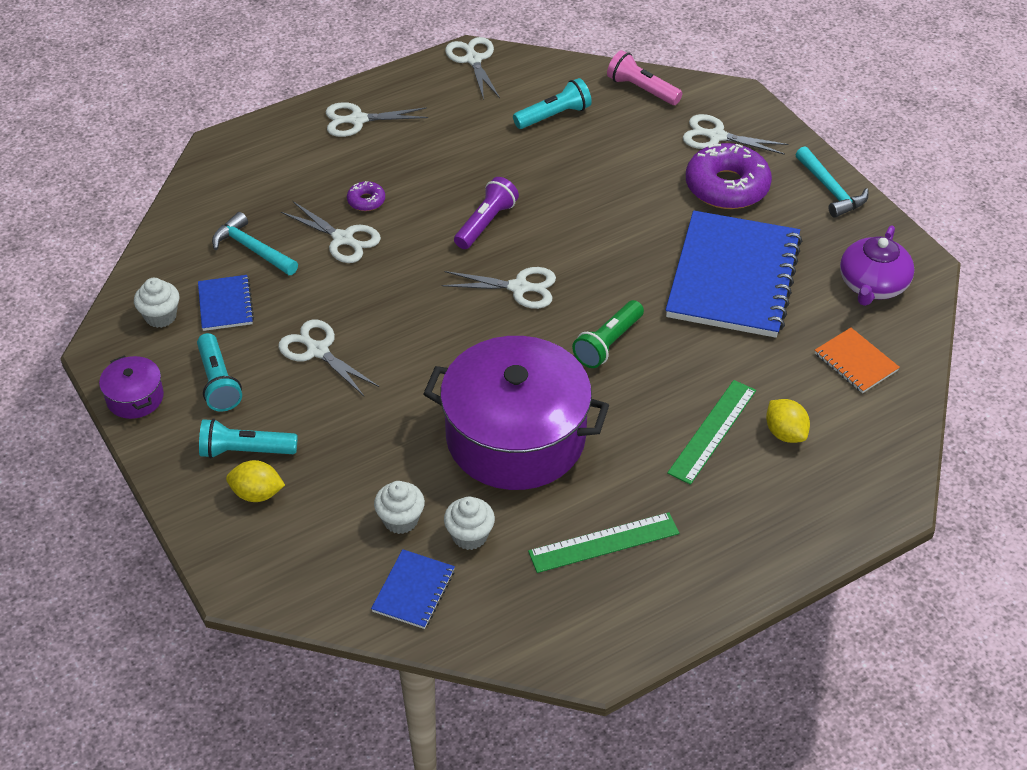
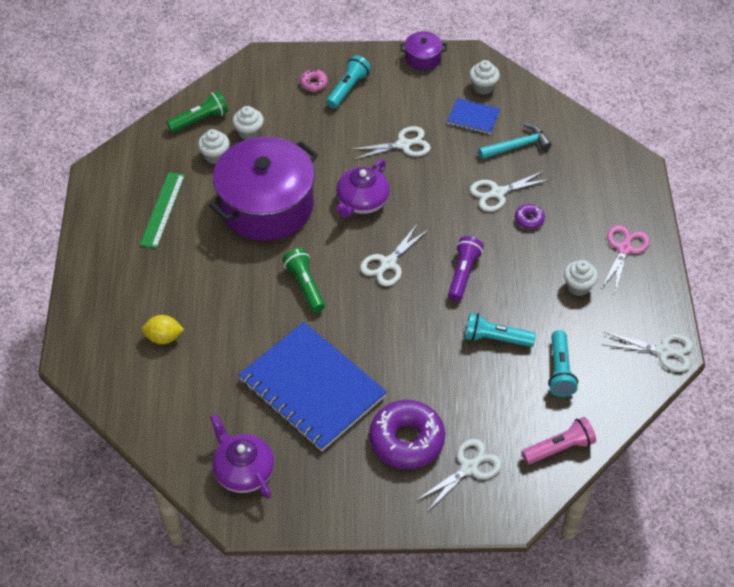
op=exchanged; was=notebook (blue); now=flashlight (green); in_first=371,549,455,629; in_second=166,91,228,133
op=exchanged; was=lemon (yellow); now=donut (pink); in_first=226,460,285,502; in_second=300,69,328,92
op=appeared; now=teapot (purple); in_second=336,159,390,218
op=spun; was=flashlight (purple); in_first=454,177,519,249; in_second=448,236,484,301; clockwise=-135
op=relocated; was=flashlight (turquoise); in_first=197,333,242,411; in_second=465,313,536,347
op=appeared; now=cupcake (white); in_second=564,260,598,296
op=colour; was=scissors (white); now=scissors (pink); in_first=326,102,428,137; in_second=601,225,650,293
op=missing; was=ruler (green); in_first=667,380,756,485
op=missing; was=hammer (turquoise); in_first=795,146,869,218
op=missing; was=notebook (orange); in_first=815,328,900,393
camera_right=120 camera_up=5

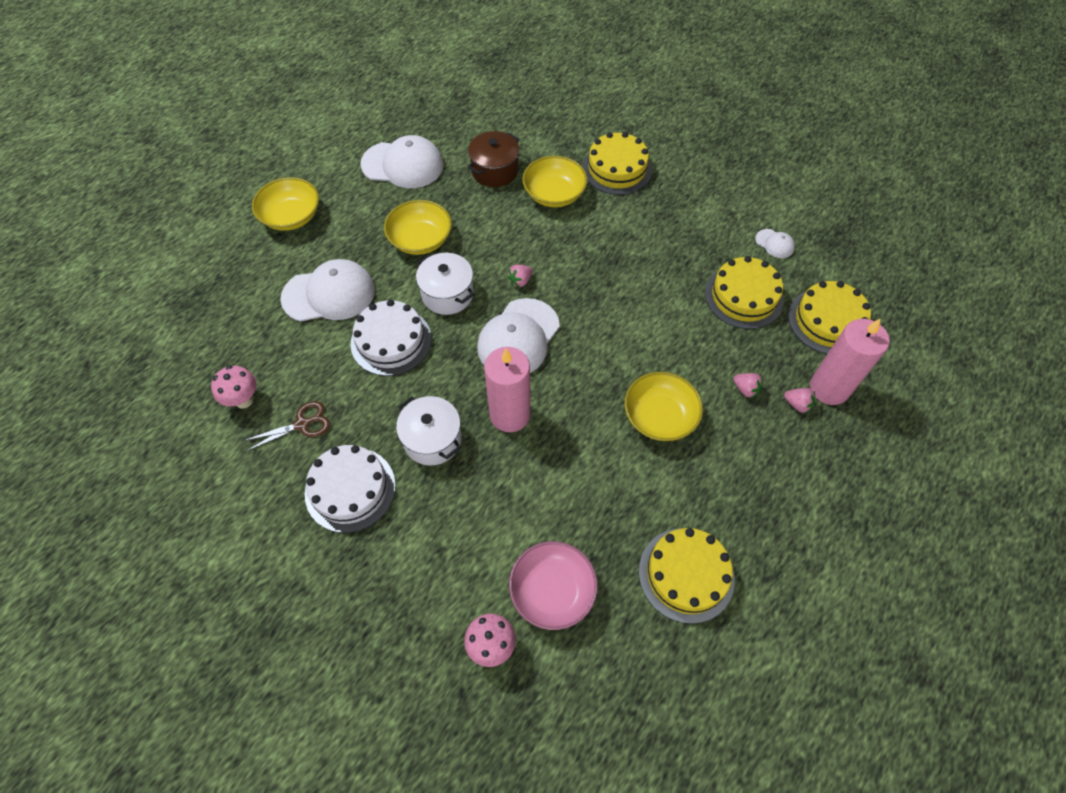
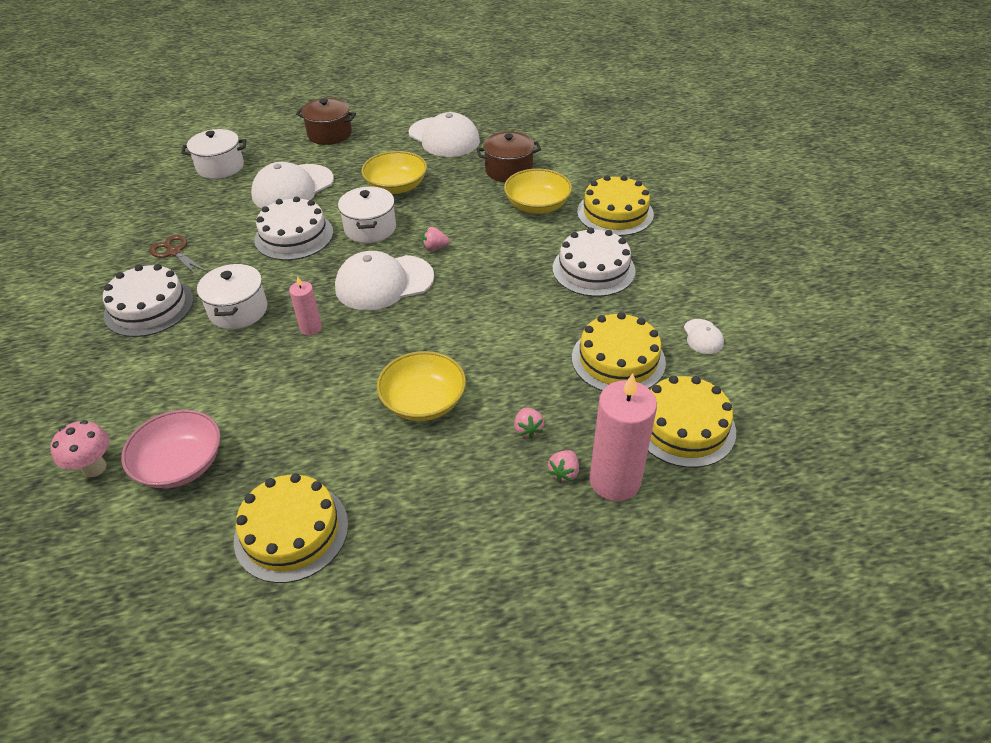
op=spun; was=scissors (brown); in_first=243,401,330,451; in_second=149,235,207,276; clockwise=-150
op=appeared; now=pot (white); in_second=181,129,246,179
op=spun; was=cap (white); in_first=280,259,375,322; in_second=251,162,334,208; clockwise=105
op=size; was=candle (pink); in_first=484,347,530,432; in_second=289,276,322,335; ratio=0.52
op=exchanged; was=bowl (yellow); now=pot (brown); in_first=252,177,319,231; in_second=296,98,356,145
op=spun; was=strawberry (pink); in_first=784,388,815,413; in_second=548,450,579,482; clockwise=45
op=appeared; now=cake (white); in_second=552,227,636,297
op=missing; was=mushroom (pink); in_first=211,366,257,408
camera_right=40 camera_up=-15

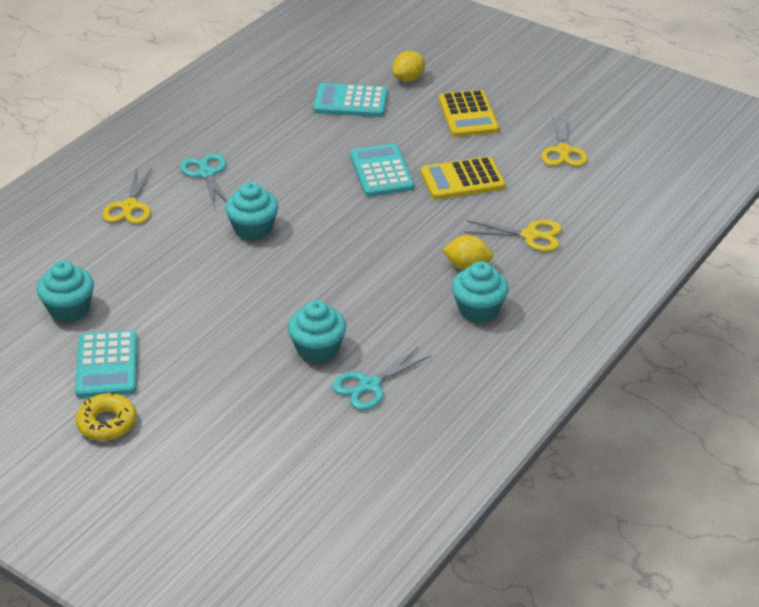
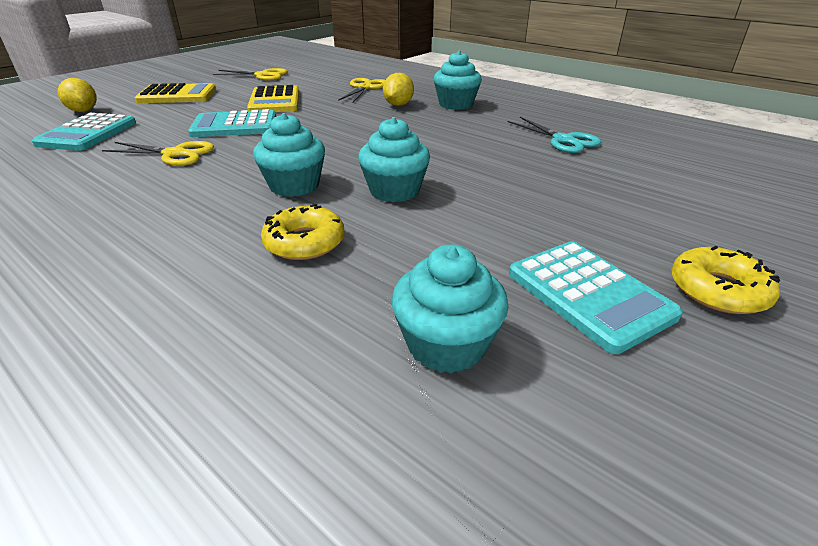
op=relocated; was=scissors (yellow); in_first=102,168,152,224; in_second=102,141,214,166
op=appeared; now=donut (yellow); in_second=261,204,345,260
op=relocated; was=cupcake (turquoise); in_first=288,300,346,364; in_second=358,117,430,202
op=spun; was=calculator (turquoise); in_first=75,330,138,398; in_second=509,241,683,354; clockwise=60
op=missing; was=scissors (turquoise); in_first=180,154,227,208
camera_right=-85 camera_up=-5

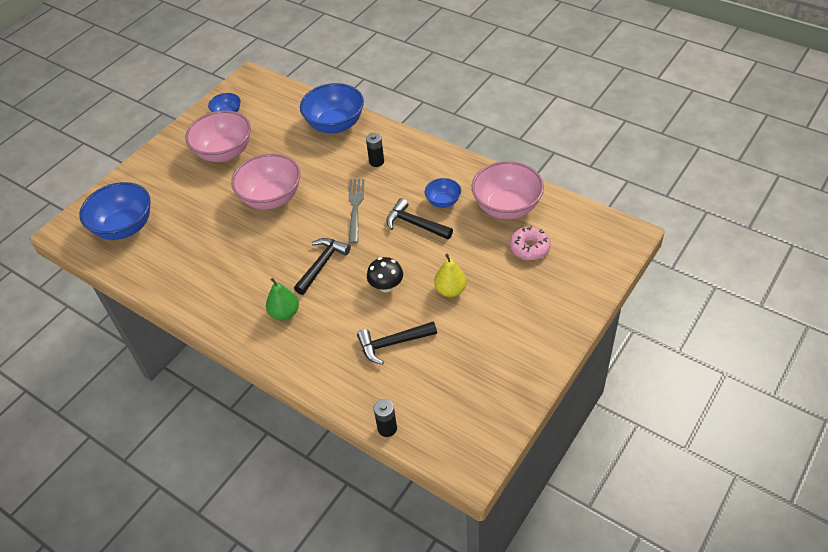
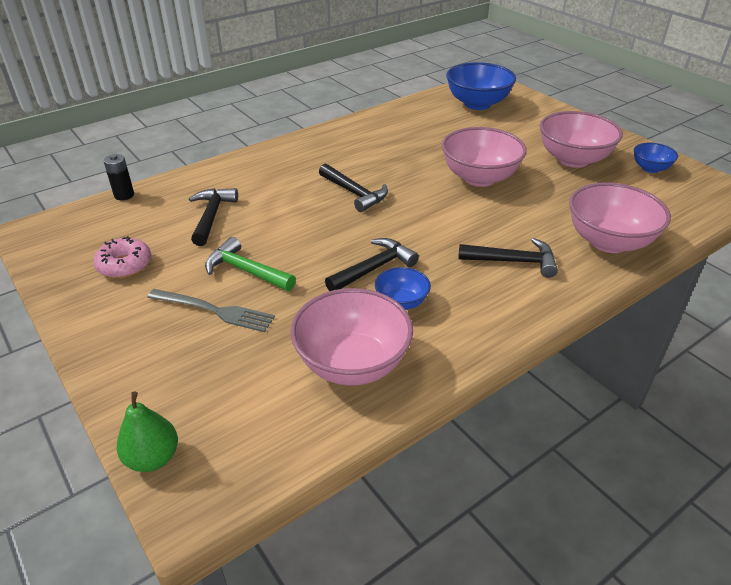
op=relocated; was=donut (pink); in_first=510,226,551,260; in_second=93,236,151,278
op=relocated; was=pear (green); in_first=266,278,299,320; in_second=116,392,178,472
op=relocated; was=fork (grey); in_first=348,179,364,244; in_second=147,289,275,332
op=exchanged; was=pear (yellow); now=hammer (green); in_first=434,254,467,297; in_second=205,237,296,291
op=exchanged; was=battery (black); now=hammer (black); in_first=366,133,384,167; in_second=458,238,558,278
op=colour; was=bowl (blue); now=bowl (pink); in_first=300,83,364,133; in_second=569,182,671,253
op=missing; was=mushroom (black); in_first=367,257,403,292
camera_right=105 camera_up=-10

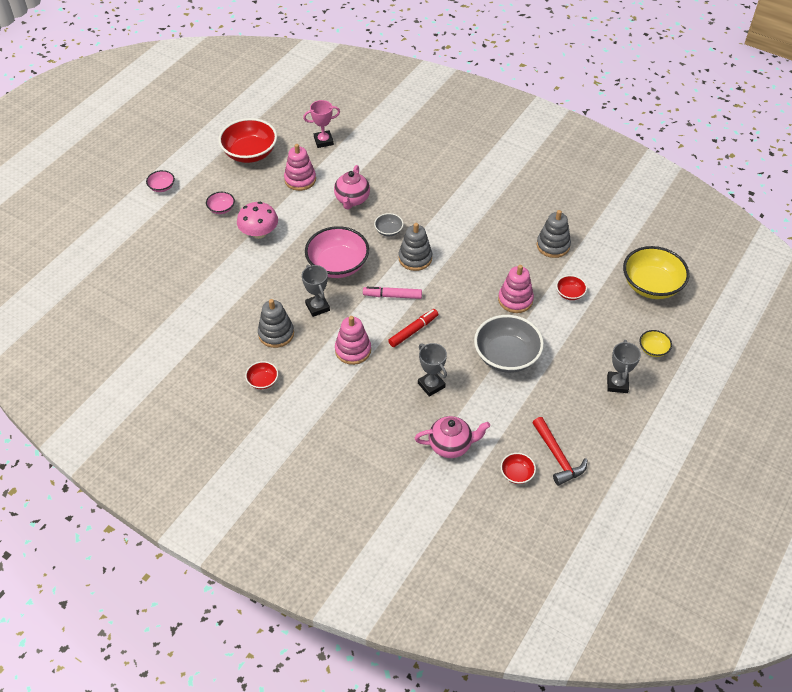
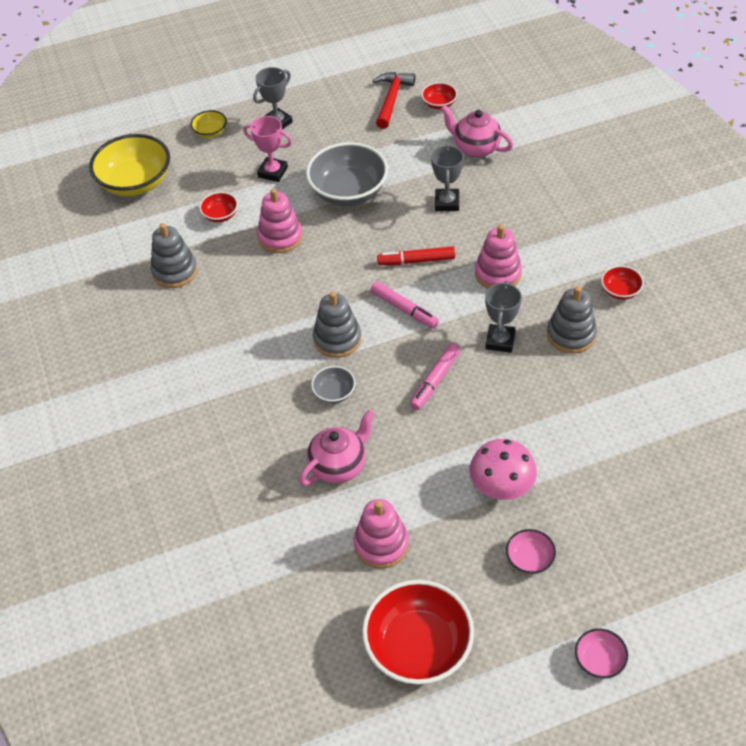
op=relocated; was=trophy (pink); in_first=303,100,340,148; in_second=243,116,292,182
op=exchanged; was=bowl (pink); now=marker (pink); in_first=305,226,369,278; in_second=410,343,460,410
camera_right=-140 camera_up=0

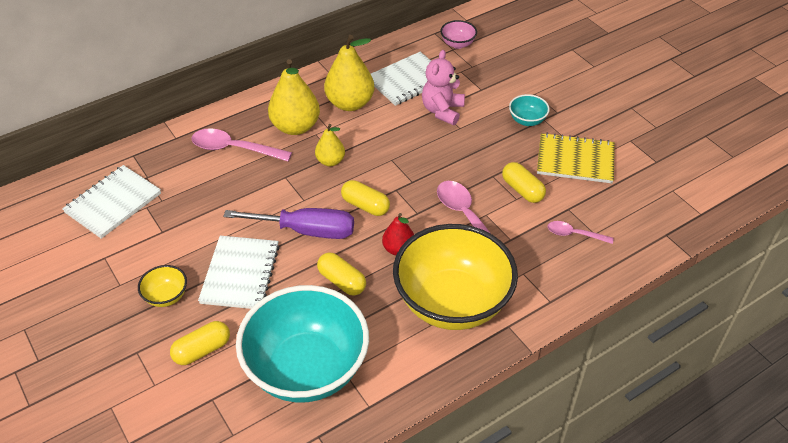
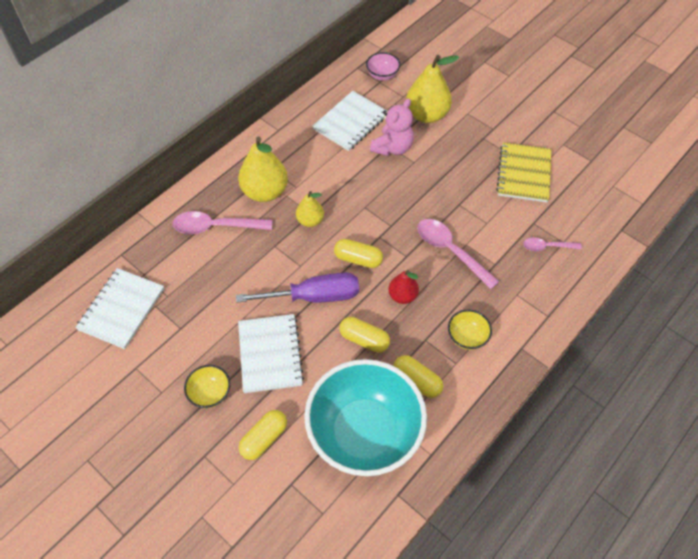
op=spun; was=teddy bear (pink); in_first=422,50,465,125; in_second=370,98,414,156; clockwise=-150
op=relocated; was=capsule (yellow); in_first=502,162,546,203; in_second=394,355,443,398
op=relocated; was=pear (yellow); in_first=324,35,374,111; in_second=406,55,459,123
op=size; was=bowl (yellow); in_first=393,224,518,330; in_second=448,310,492,350; ratio=0.4
op=spun; was=notebook (yellow); in_first=537,133,615,183; in_second=496,142,552,202; clockwise=-75
op=missing; was=bowl (turquoise); in_first=509,94,550,126
camera_right=-15 camera_up=10

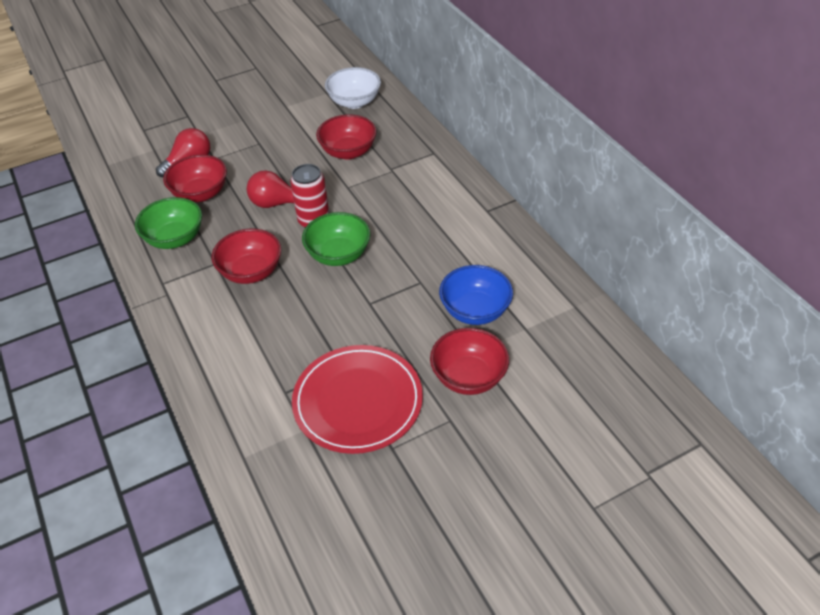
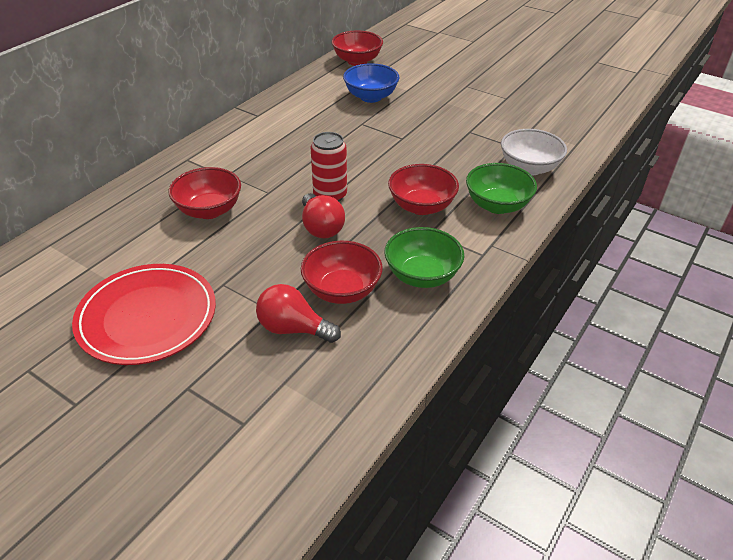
op=relocated; was=plate (red); in_first=292,345,423,454; in_second=72,264,216,365
op=relocated; was=bowl (red); in_first=430,328,509,395; in_second=332,30,383,66
op=relocated; was=bowl (green); in_first=302,212,370,266; in_second=466,163,537,214
op=relocated; was=bowl (white); in_first=325,67,381,109; in_second=501,129,567,176
camera_right=-120 camera_up=-5

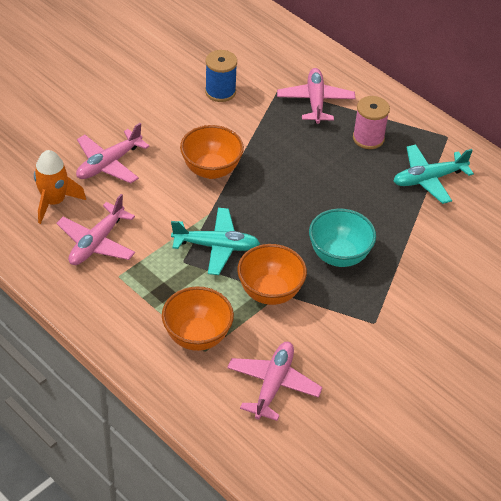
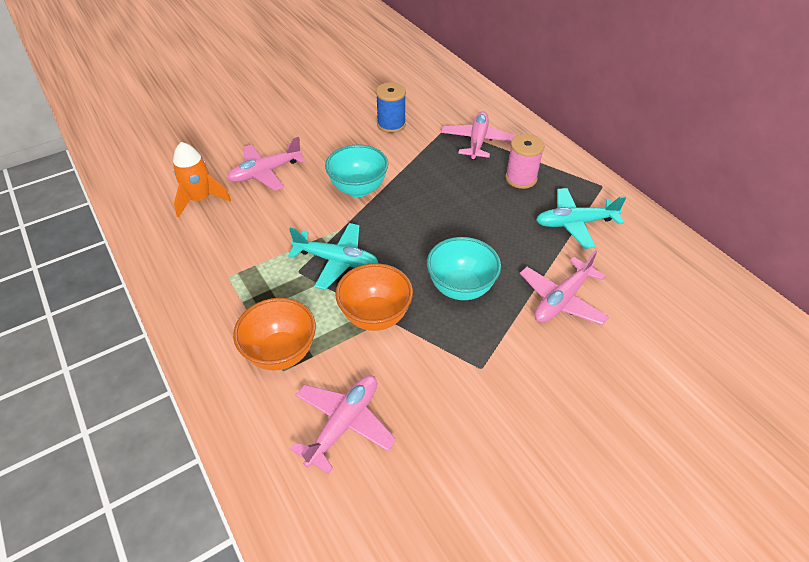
op=colour; was=bowl (orange); now=bowl (turquoise); in_first=180,125,244,179; in_second=325,144,388,197
op=relocated; was=plane (pink); in_first=56,194,135,265; in_second=520,250,609,325
camera_right=15 camera_up=0

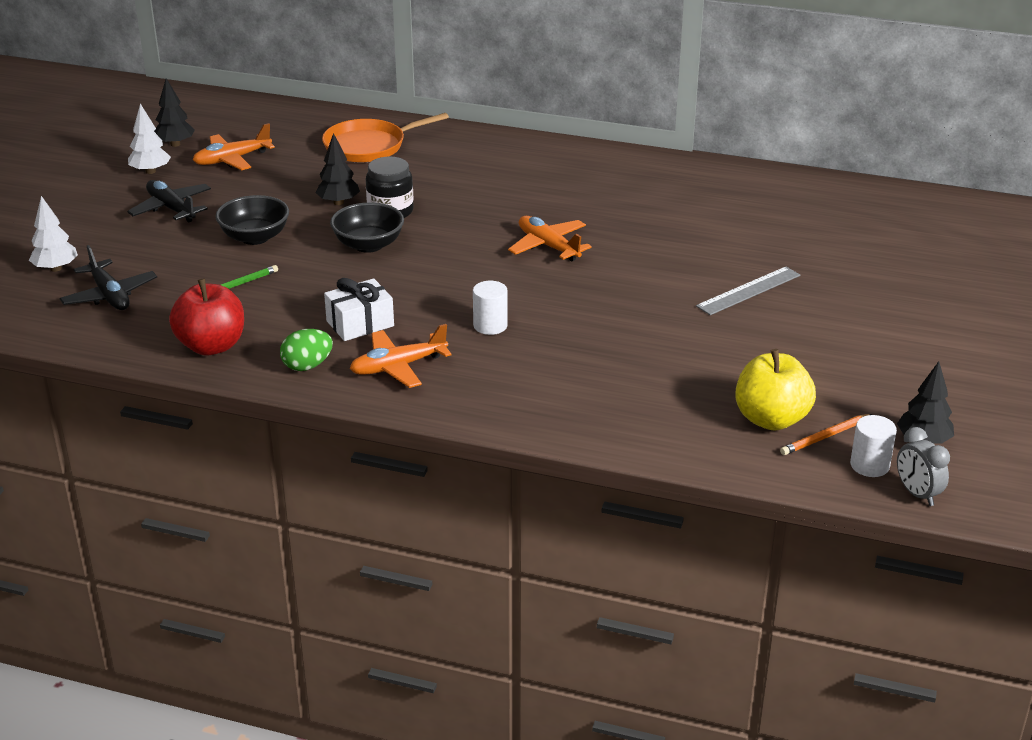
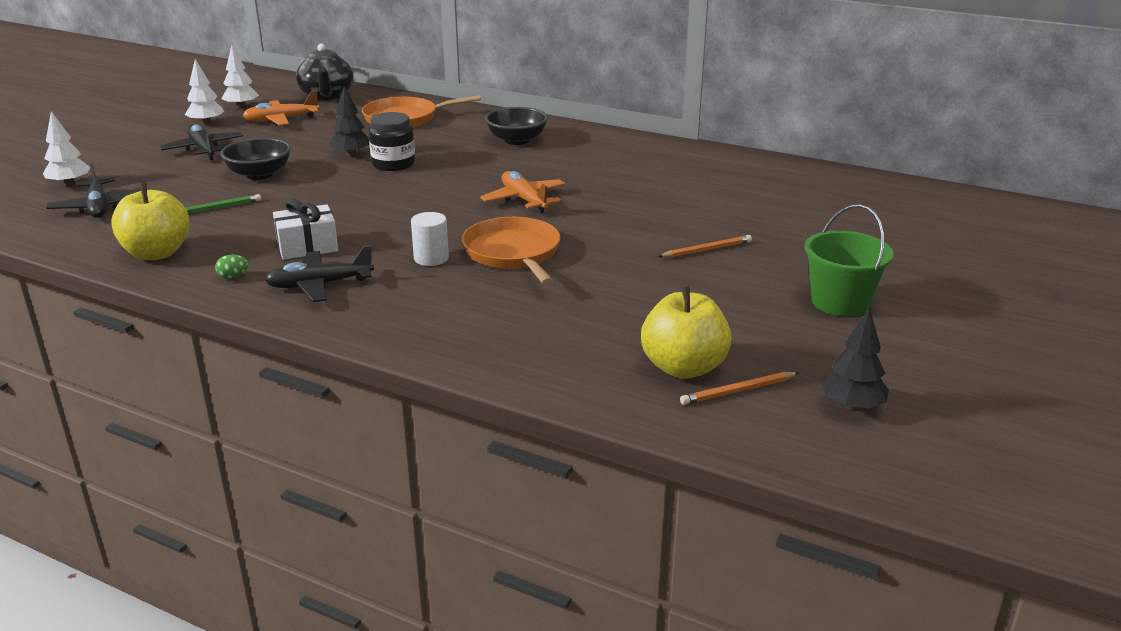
op=colour; was=apple (red); now=apple (yellow); in_first=169,279,244,355; in_second=111,182,190,260
op=size; was=egg (green); in_first=280,329,333,371; in_second=215,255,248,279; ratio=0.59
op=colour; was=tree (black); now=tree (white); in_first=154,78,195,147; in_second=221,45,259,109
op=colour; was=plane (orange); now=plane (black); in_first=350,324,452,388; in_second=265,245,374,302
op=appeared; now=teapot (black); in_second=296,44,354,100
op=appeared; now=pan (orange); in_second=462,217,561,285
op=relocated; was=bowl (black); in_first=330,202,404,253; in_second=485,107,548,145
op=exchanged; was=ruler (grey); now=pencil (orange); in_first=696,267,800,315; in_second=658,235,752,258
op=appeared; now=bucket (green); in_second=804,204,894,316
op=missing; was=cylinder (white); in_first=850,415,897,477
op=missing; was=clock (grey); in_first=897,427,950,506
camera_right=10 camera_up=-5

